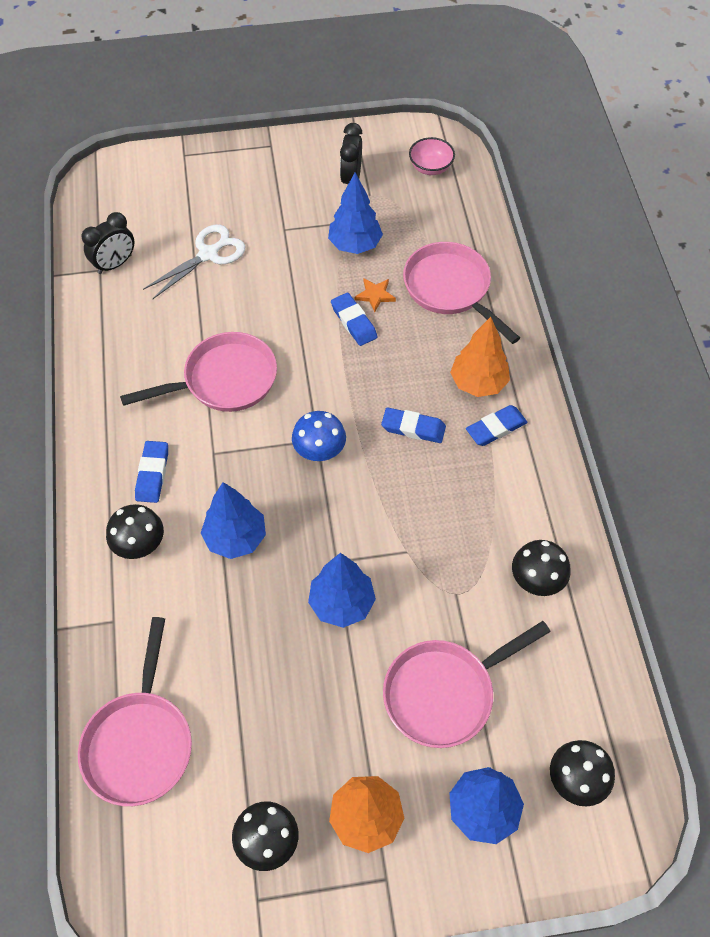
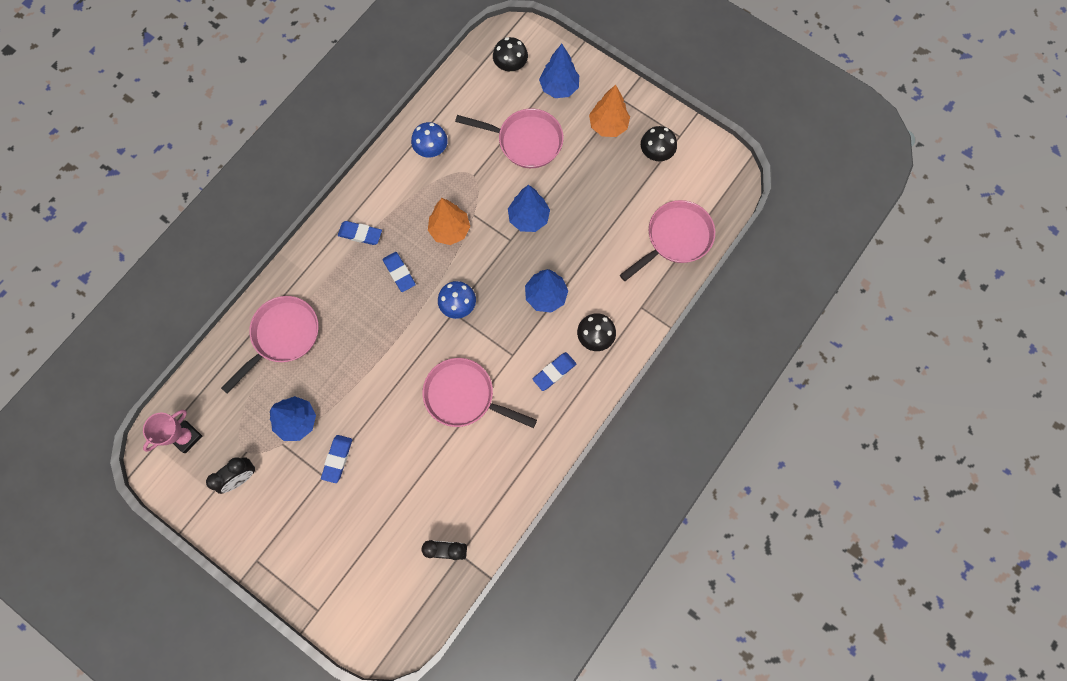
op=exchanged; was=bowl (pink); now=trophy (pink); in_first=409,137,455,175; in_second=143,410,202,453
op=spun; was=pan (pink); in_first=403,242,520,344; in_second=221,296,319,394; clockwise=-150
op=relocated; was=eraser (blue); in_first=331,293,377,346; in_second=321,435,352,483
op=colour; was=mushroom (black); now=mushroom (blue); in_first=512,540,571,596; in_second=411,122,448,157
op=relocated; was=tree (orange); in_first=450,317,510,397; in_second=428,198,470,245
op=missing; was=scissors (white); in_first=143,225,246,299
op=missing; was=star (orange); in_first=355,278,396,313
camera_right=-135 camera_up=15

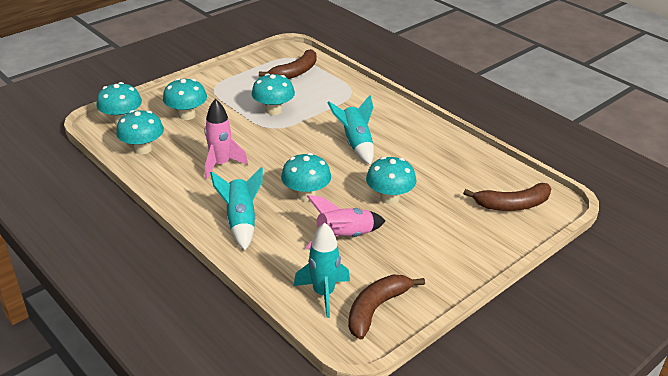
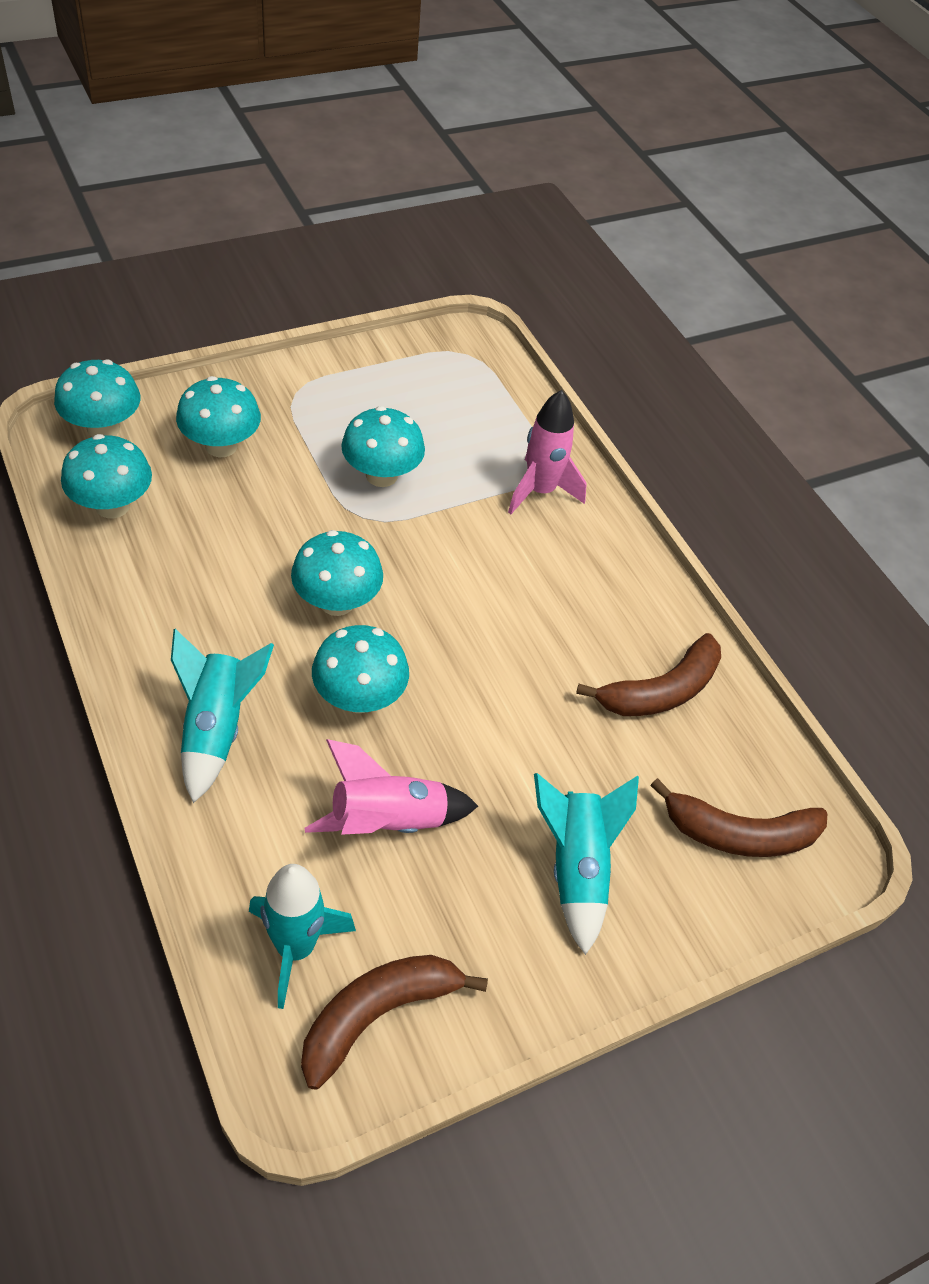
op=relocated; was=mushroom (turquoise); in_first=366,157,416,204; in_second=291,530,383,616
op=relocated; was=rocket (pink); in_first=204,99,248,179; in_second=508,390,587,514
op=relocated; was=rocket (turquoise); in_first=327,95,374,165; in_second=534,773,639,955
op=relocated; was=banana (brown); in_first=259,49,317,79; in_second=576,633,721,716
camera_right=10 camera_up=15

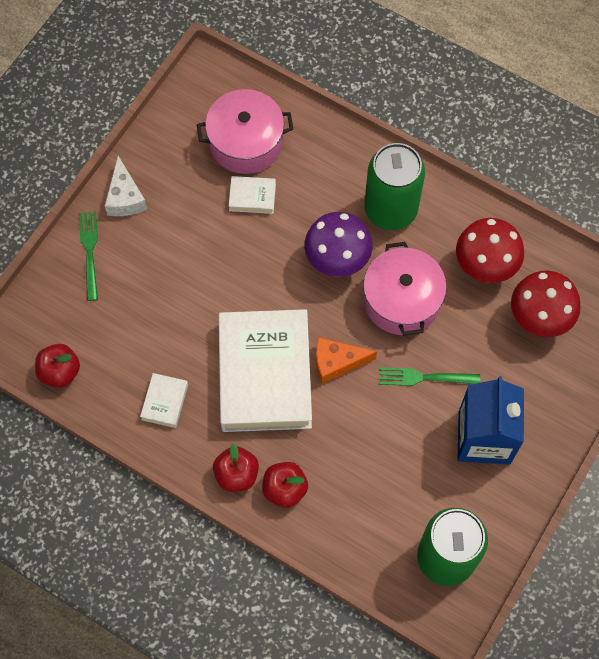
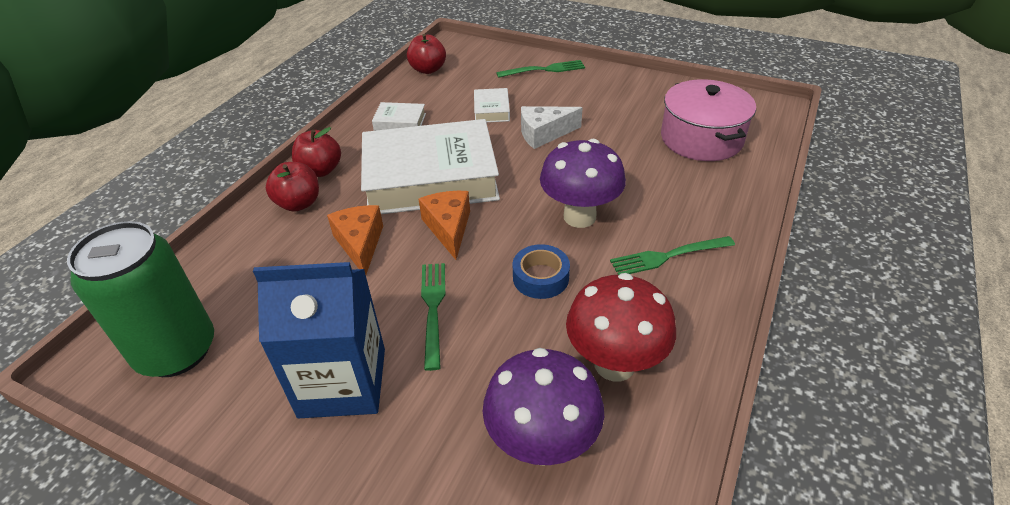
op=appeared; now=cheese (orange); in_second=327,205,383,275
op=relocated; was=book (white); in_first=229,176,276,214; in_second=474,88,510,122
op=colour; was=mushroom (red); now=mushroom (purple); in_first=511,271,581,337; in_second=483,348,604,466
op=exchanged; was=pot (pink); now=tape (blue); in_first=363,242,447,336; in_second=512,244,570,299
op=relocated; was=cheese (white); in_first=105,156,147,216; in_second=521,106,582,149
op=exchanged; was=can (green); now=fork (green); in_first=364,143,425,230; in_second=610,236,735,275
camera_right=85 camera_up=-25

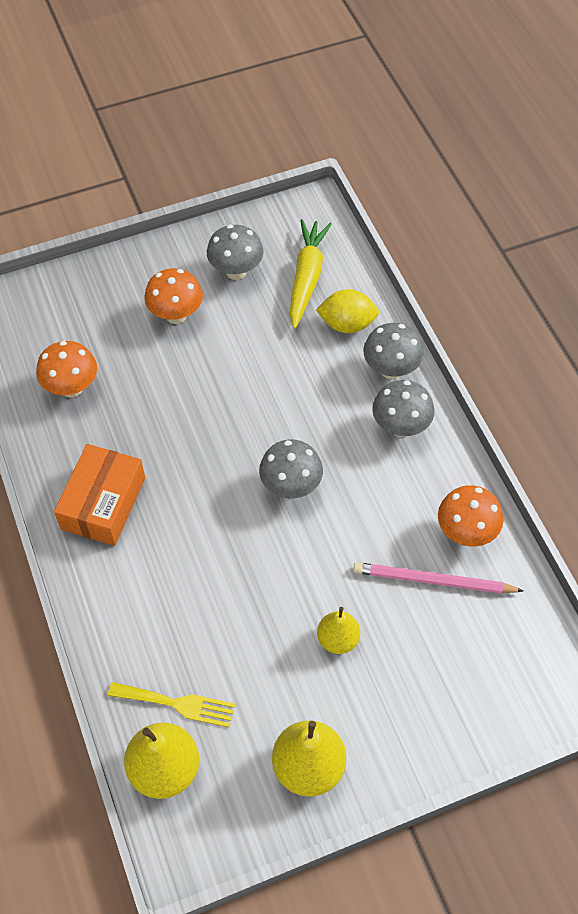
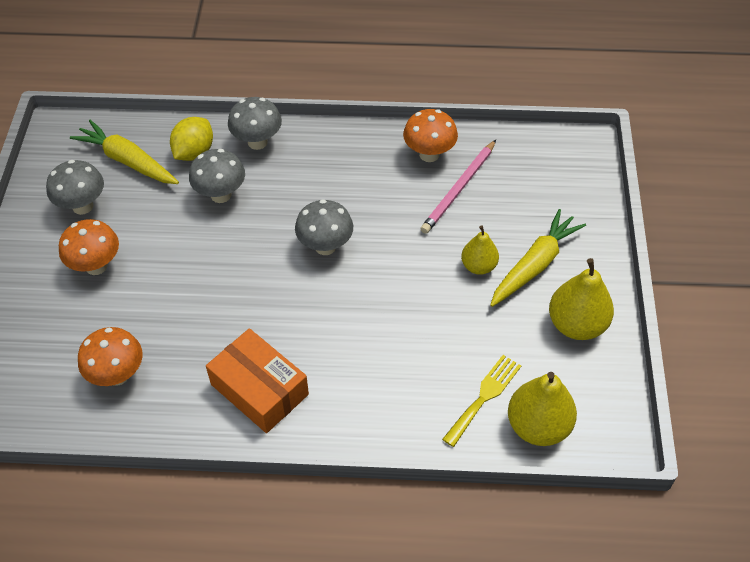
op=relocated; was=mushroom (grey); in_first=372,380,435,437; in_second=189,149,245,203
op=appeared; now=carrot (yellow); in_second=490,209,586,307
camera_right=-65 camera_up=-5

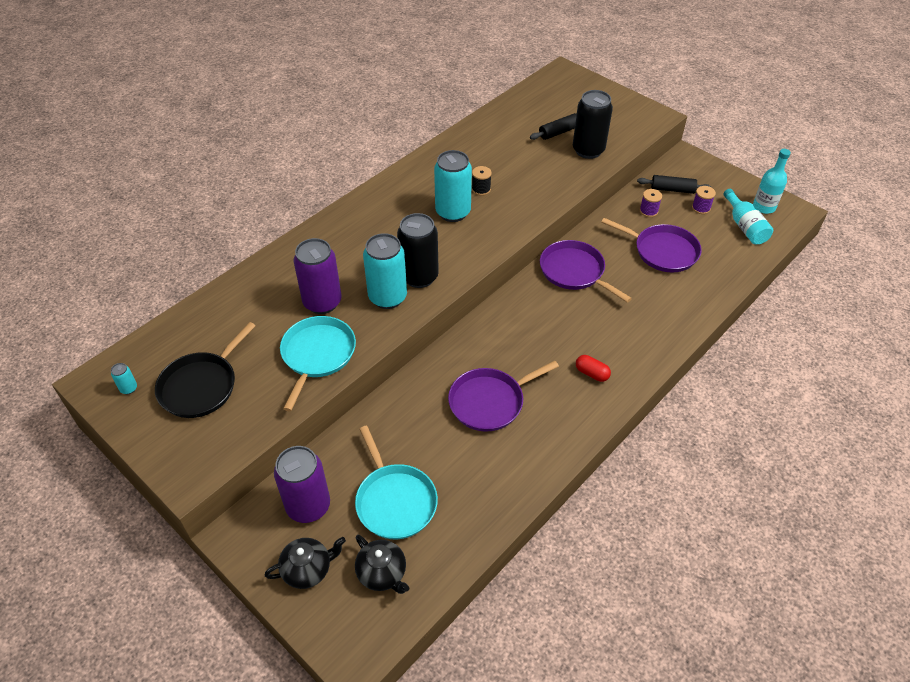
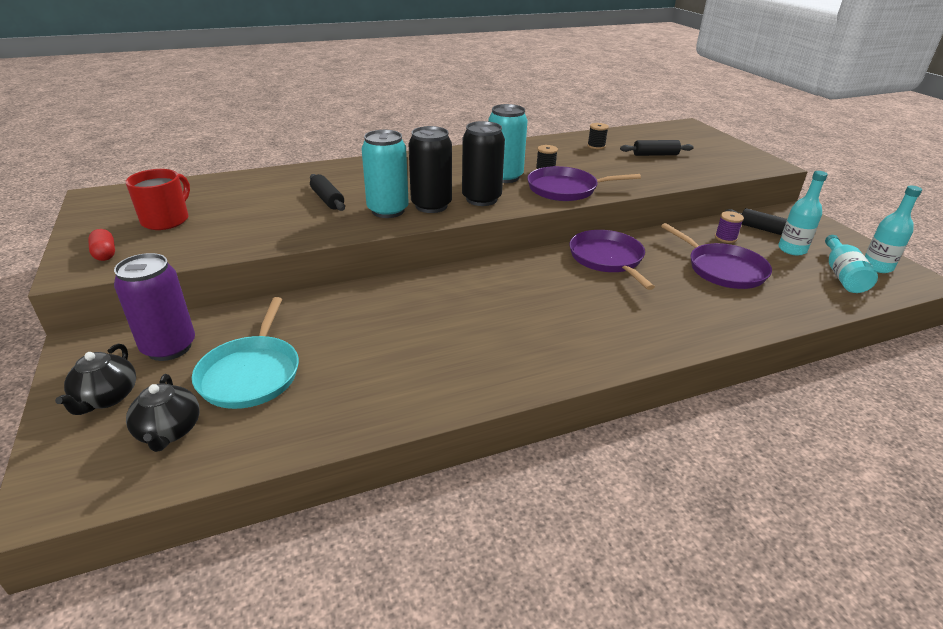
op=spun; was=teapot (black); in_first=265,537,346,589; in_second=55,344,136,415; clockwise=90
op=relocated; was=capsule (red); in_first=576,355,611,382; in_second=88,229,115,261
op=exchanged; was=pan (black); now=mug (red); in_first=155,322,256,418; in_second=126,169,190,230
op=exchanged; was=can (purple); now=rolling pin (black); in_first=293,238,342,314; in_second=310,174,345,211
op=relocated; was=can (black); in_first=573,90,613,159; in_second=462,121,505,206
op=relocated; was=pan (purple); in_first=448,361,559,432; in_second=527,166,641,201
op=appeared; now=spool (black); in_second=587,123,609,149
op=exchanged; was=spool (purple); now=bottle (turquoise); in_first=692,186,716,214; in_second=778,171,828,256
op=missing; was=can (turquoise); in_first=111,363,137,394
op=missing; was=pan (turquoise); in_first=280,316,356,411
camera_right=25 camera_up=-15

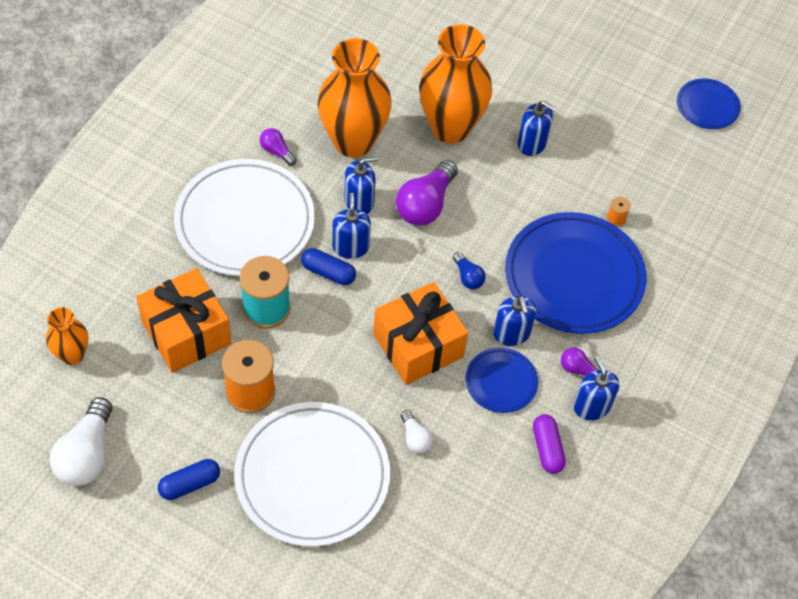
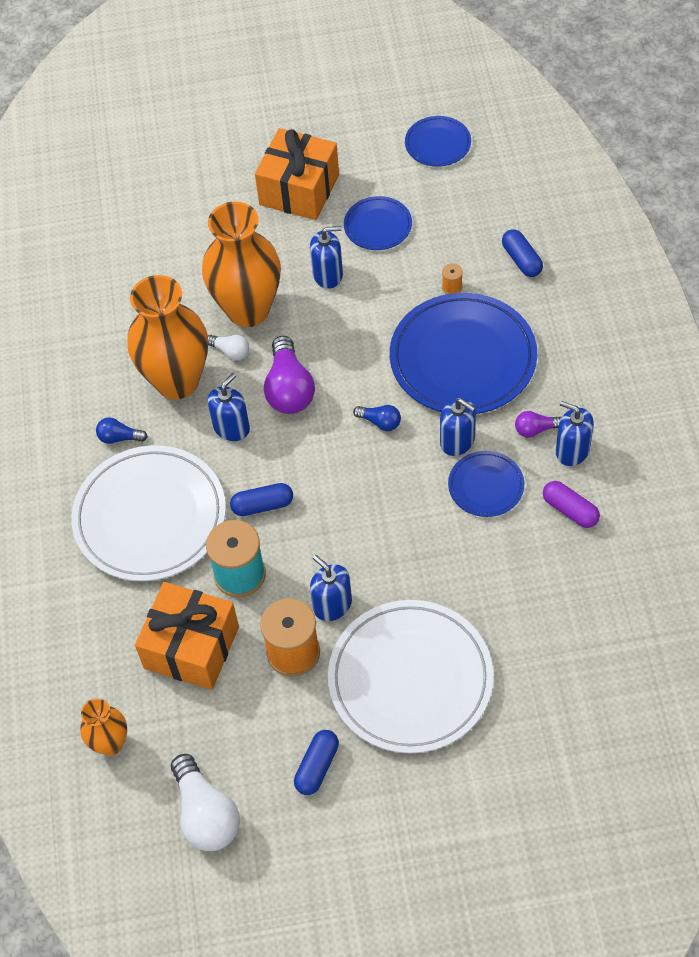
op=colour; was=light bulb (purple); now=light bulb (blue); in_first=260,128,297,166; in_second=96,417,147,444
op=relocated; was=light bulb (white); in_first=401,410,433,453; in_second=208,335,249,360
op=relocated; was=gift (orange); in_first=373,282,468,385; in_second=255,128,339,220
op=relocated; was=soap dispenser (blue); in_first=332,193,371,259; in_second=310,555,352,621
op=appeared; now=plate (blue); in_second=344,196,412,250
op=appeared; now=capsule (blue); in_second=502,229,543,277
camera_right=-30 camera_up=0

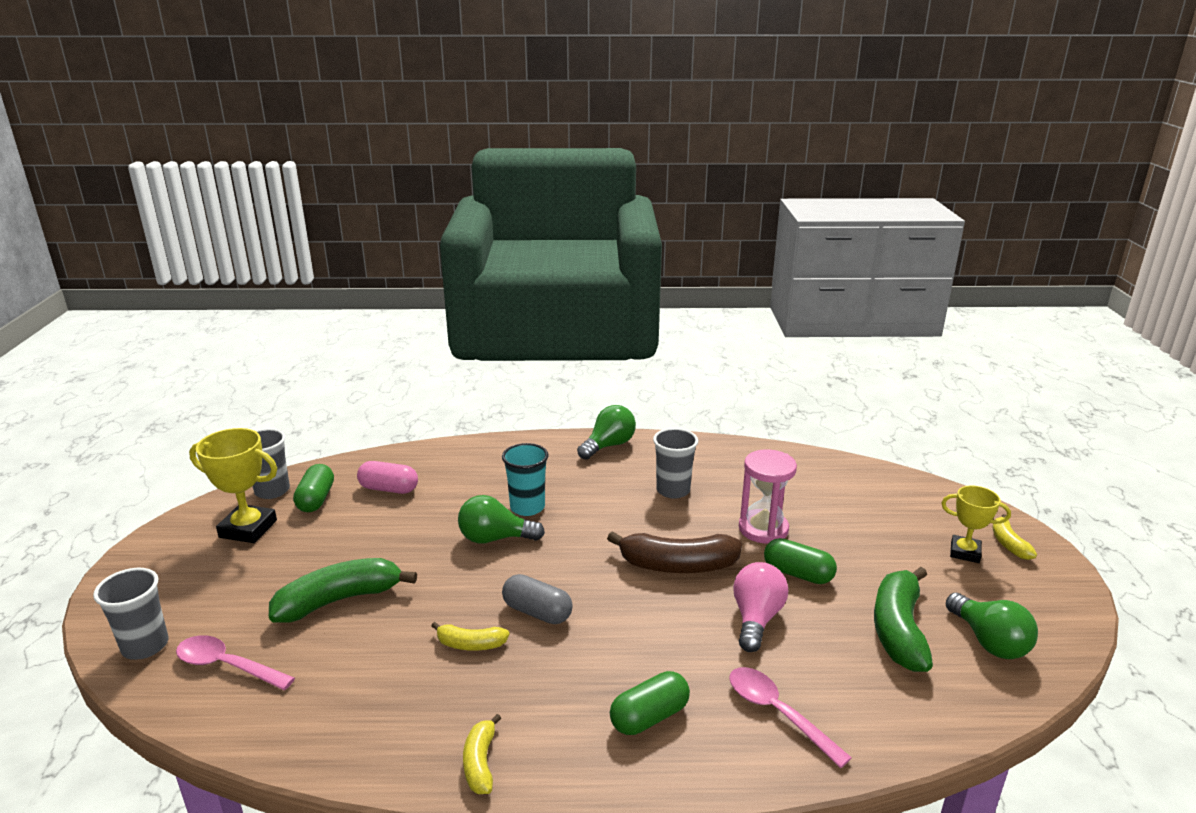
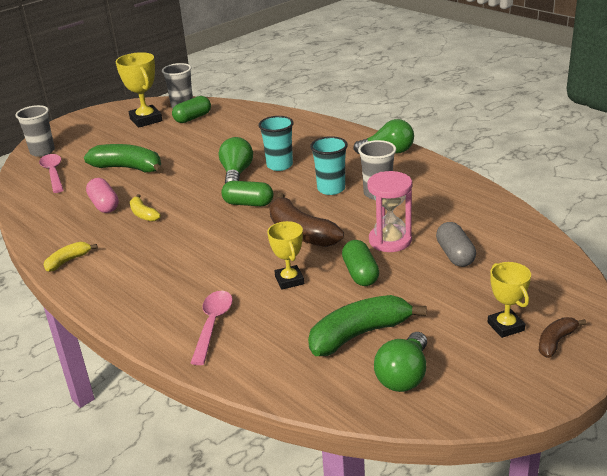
op=relocated; was=capsule (pink); in_first=357,461,418,494; in_second=86,178,119,213
op=spun; was=light bulb (green); in_first=458,495,545,543; in_second=219,137,253,184; clockwise=45
op=relocated; was=capsule (green); in_first=610,671,690,735; in_second=221,181,273,206
op=exchanged; was=light bulb (pink); now=trophy (yellow); in_first=733,562,788,652; in_second=267,221,304,289
op=appeared; now=cup (turquoise); in_second=310,136,348,195
op=relocated; was=capsule (grey); in_first=502,574,573,624; in_second=436,222,476,267
op=colour; was=banana (yellow); now=banana (brown); in_first=993,514,1037,560; in_second=539,317,586,358
camera_right=50 camera_up=5

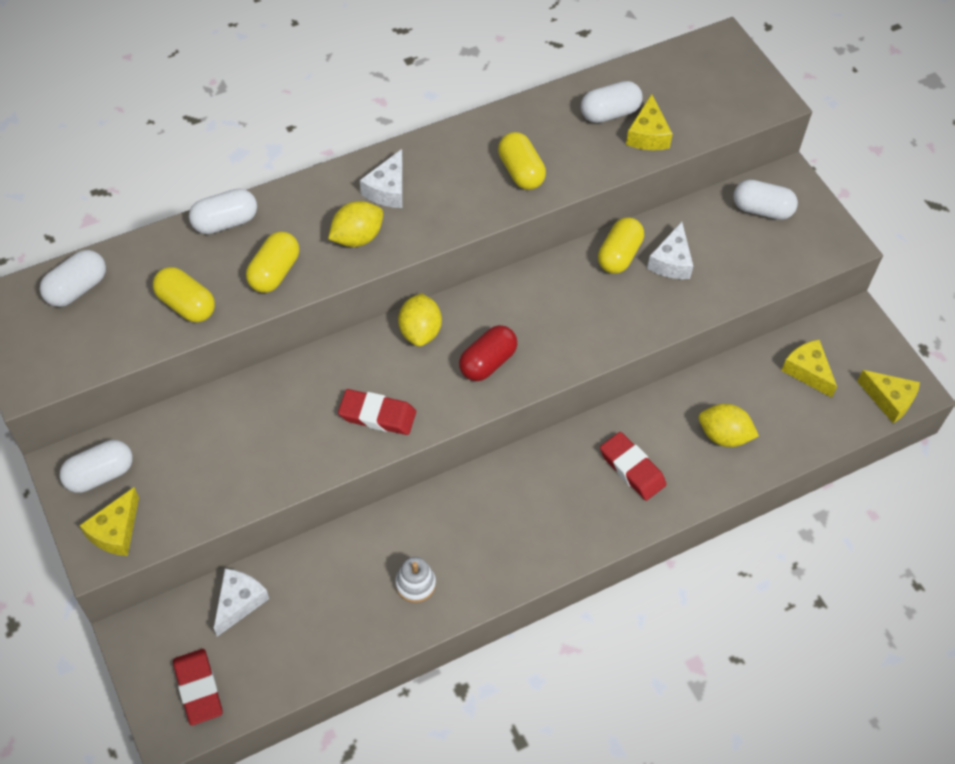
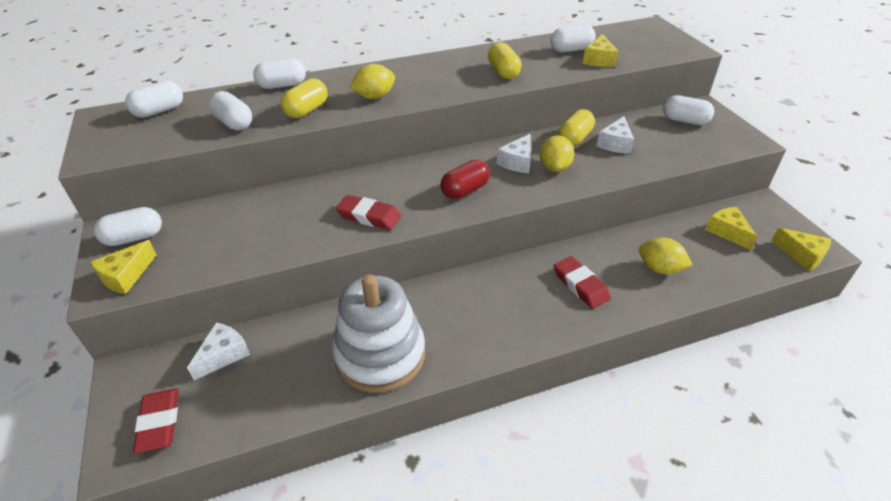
op=colour; was=capsule (yellow); now=capsule (white); in_first=153,267,215,322; in_second=209,91,252,131
op=size; was=stacking toy (white); in_first=395,557,436,603; in_second=332,274,425,393; ratio=2.49
op=relocated; was=cheese (white); in_first=360,149,403,208; in_second=497,134,531,173
op=relocated; was=lemon (yellow); in_first=398,293,442,346; in_second=540,135,574,172
camera_right=10 camera_up=-15

